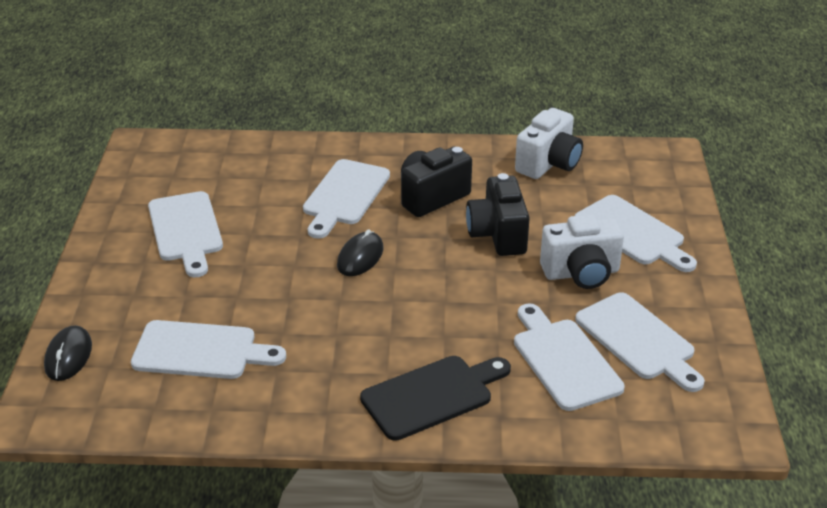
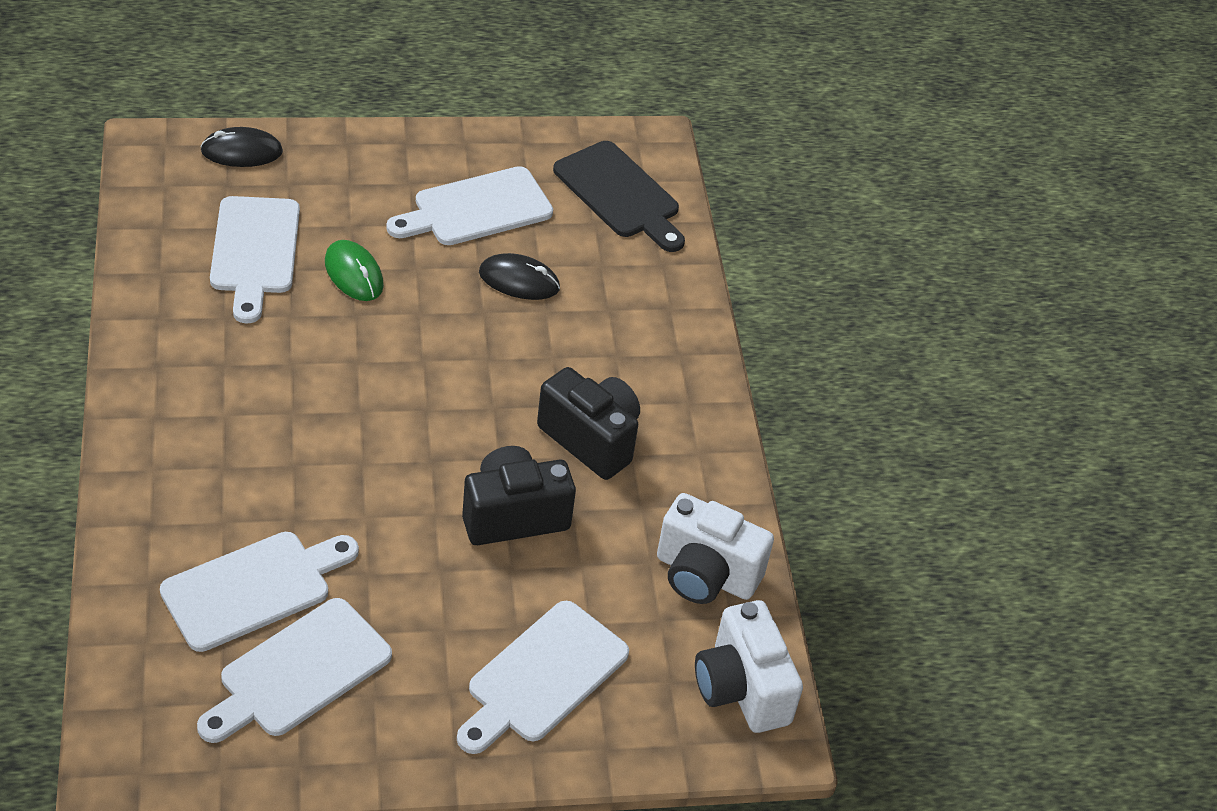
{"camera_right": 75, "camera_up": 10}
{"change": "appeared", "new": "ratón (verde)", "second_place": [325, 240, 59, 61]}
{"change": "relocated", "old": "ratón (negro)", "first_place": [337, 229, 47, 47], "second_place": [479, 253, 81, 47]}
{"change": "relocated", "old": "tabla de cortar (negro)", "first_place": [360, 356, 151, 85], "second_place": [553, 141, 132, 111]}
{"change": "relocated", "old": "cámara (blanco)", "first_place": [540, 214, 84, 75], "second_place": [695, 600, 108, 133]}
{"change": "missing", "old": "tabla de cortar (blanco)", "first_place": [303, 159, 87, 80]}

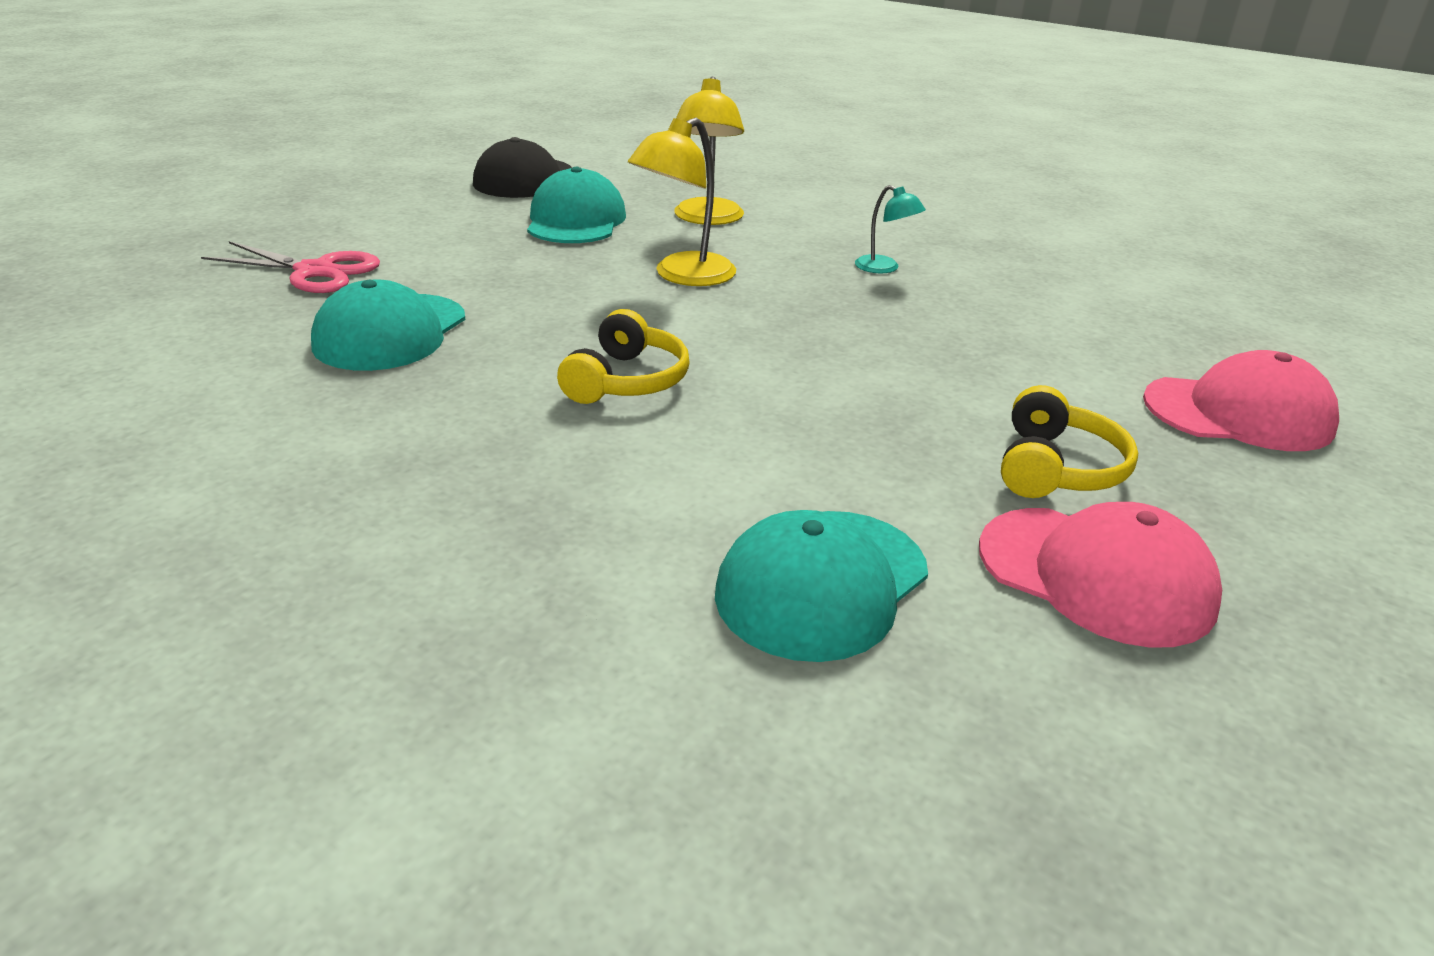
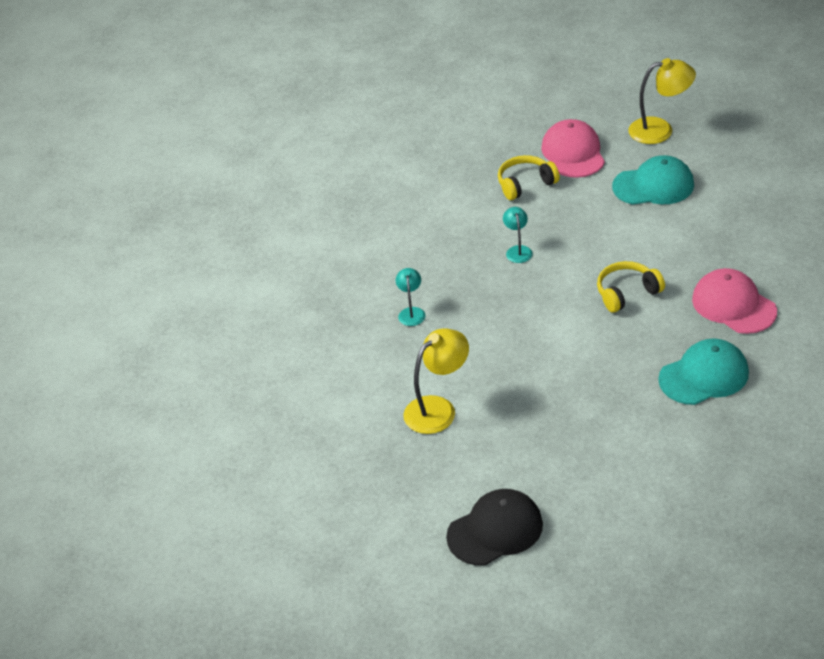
{"camera_right": -130, "camera_up": 10}
{"change": "appeared", "new": "lámpara (turquesa)", "second_place": [503, 207, 30, 56]}
{"change": "relocated", "old": "lámpara (amarillo)", "first_place": [628, 118, 108, 168], "second_place": [628, 58, 68, 86]}
{"change": "relocated", "old": "gorra (rosa)", "first_place": [1143, 350, 196, 101], "second_place": [692, 268, 85, 66]}
{"change": "missing", "old": "tijeras (rosa)", "first_place": [201, 241, 179, 52]}
{"change": "missing", "old": "gorra (turquesa)", "first_place": [527, 167, 99, 76]}

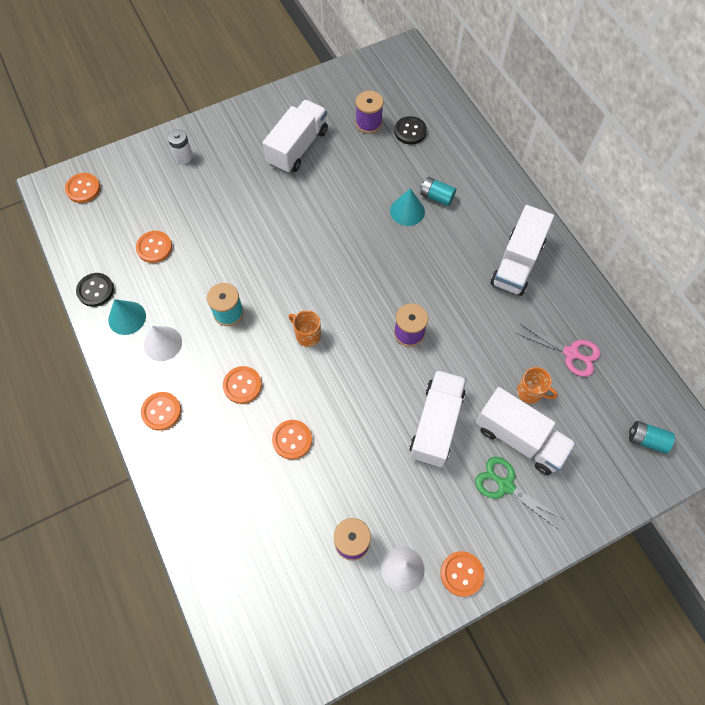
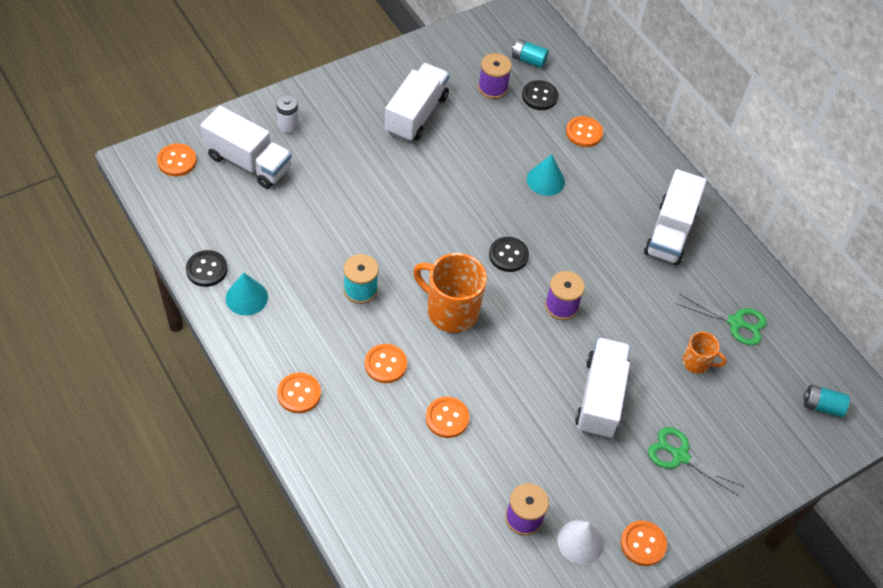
{"camera_right": -10, "camera_up": -10}
{"change": "relocated", "old": "camión (blanco)", "first_place": [476, 387, 100, 88], "second_place": [200, 105, 92, 84]}
{"change": "size", "old": "taza (naranja)", "first_place": [289, 310, 32, 37], "second_place": [413, 253, 74, 80], "factor": 1.88}
{"change": "appeared", "new": "botón (negro)", "second_place": [489, 237, 40, 35]}
{"change": "relocated", "old": "pila (turquesa)", "first_place": [420, 177, 36, 29], "second_place": [512, 39, 37, 29]}
{"change": "relocated", "old": "botón (naranja)", "first_place": [136, 231, 36, 32], "second_place": [566, 116, 37, 31]}
{"change": "colour", "old": "tijeras (rosa)", "new": "tijeras (verde)", "first_place": [516, 324, 84, 53], "second_place": [675, 293, 92, 52]}
{"change": "missing", "old": "cono (blanco)", "first_place": [144, 326, 38, 35]}

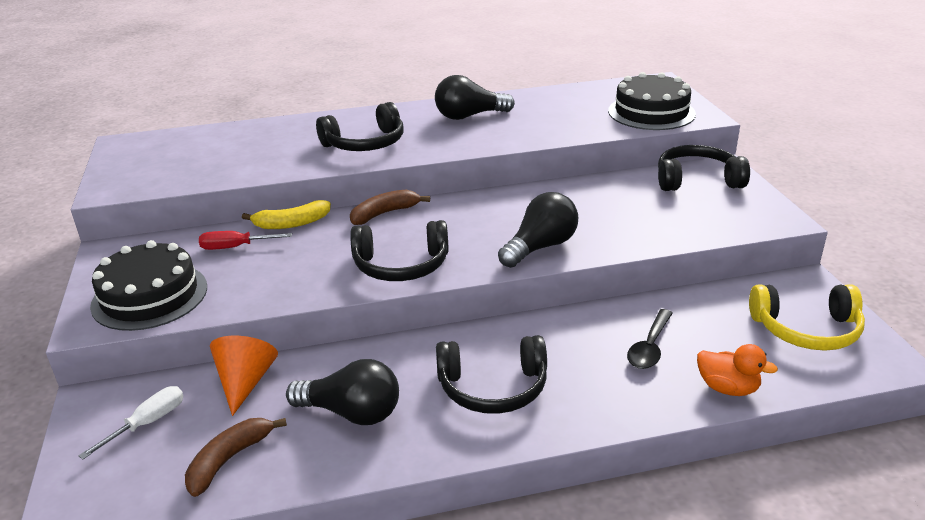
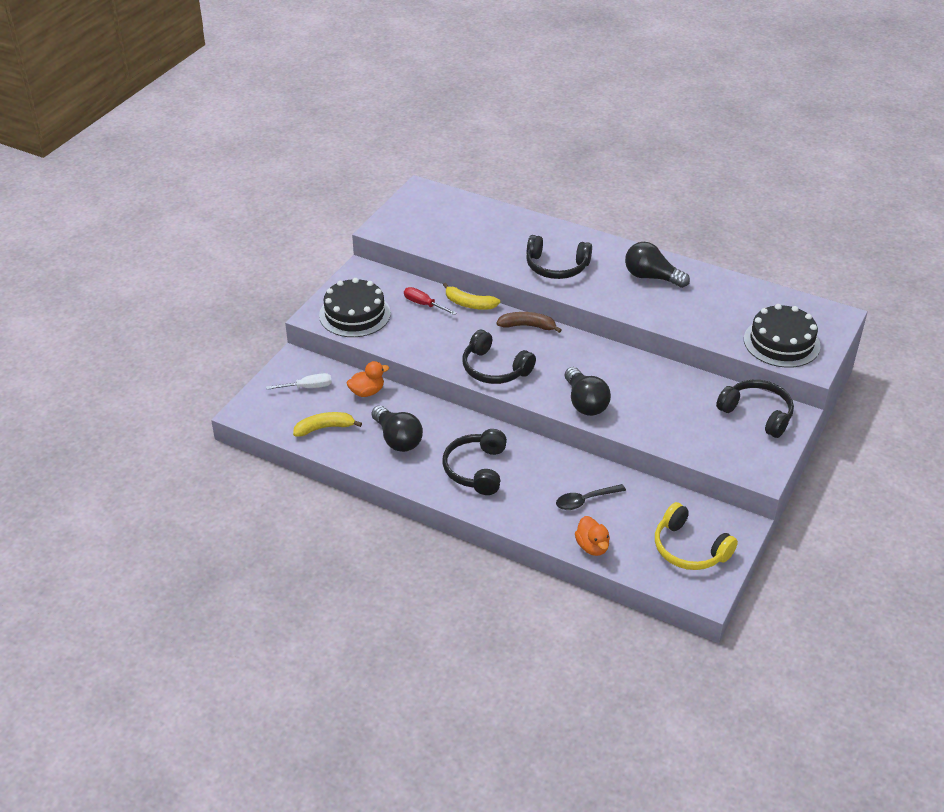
{"camera_right": 40, "camera_up": 10}
{"change": "colour", "old": "plátano (marrón)", "new": "plátano (amarillo)", "first_place": [185, 418, 102, 79], "second_place": [293, 412, 69, 25]}
{"change": "exchanged", "old": "cono (naranja)", "new": "pato (naranja)", "first_place": [210, 336, 68, 80], "second_place": [347, 361, 42, 36]}
{"change": "spun", "old": "auriculares (negro)", "first_place": [436, 335, 111, 79], "second_place": [443, 429, 64, 66], "degrees": 60}
{"change": "spun", "old": "bombilla (negro)", "first_place": [498, 192, 80, 76], "second_place": [565, 367, 46, 49], "degrees": 75}

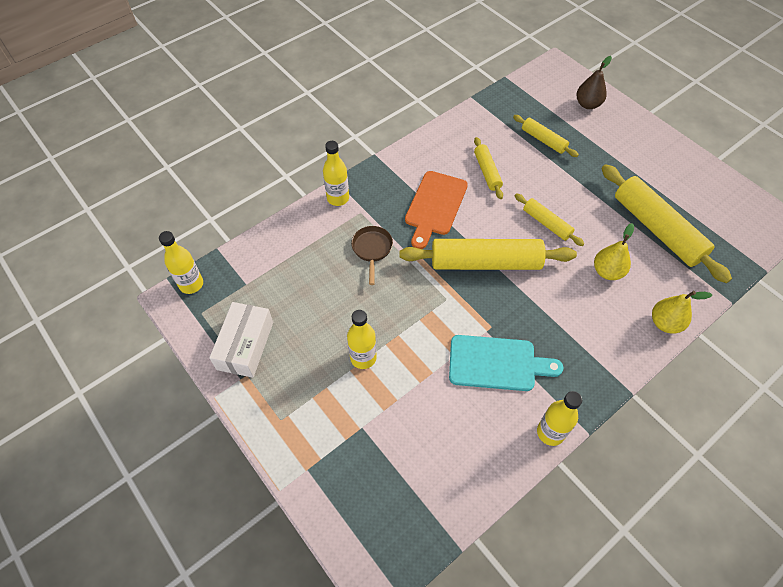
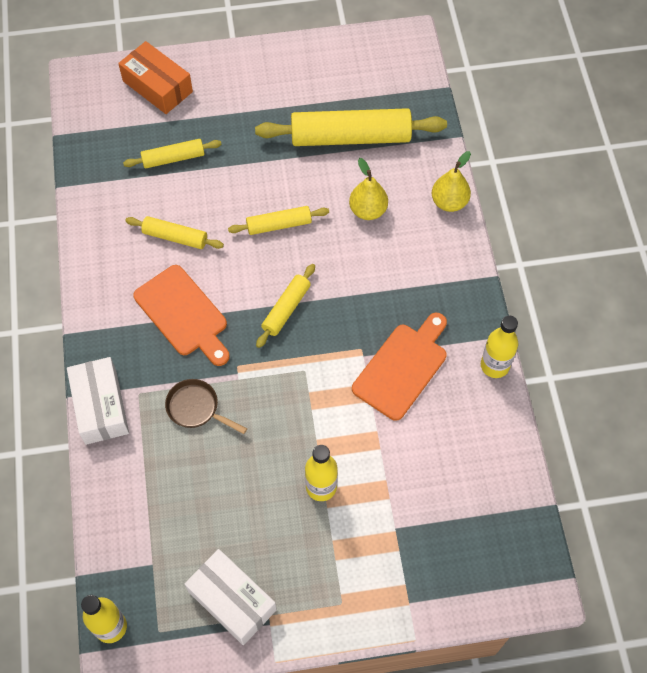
{"camera_right": -60, "camera_up": 5}
{"change": "exchanged", "old": "botella (amarillo)", "new": "caja (blanco)", "first_place": [323, 141, 26, 65], "second_place": [67, 357, 62, 88]}
{"change": "exchanged", "old": "pera (marrón)", "new": "caja (naranja)", "first_place": [576, 56, 36, 53], "second_place": [118, 41, 75, 73]}
{"change": "size", "old": "rodillo (amarillo)", "first_place": [399, 239, 178, 31], "second_place": [256, 264, 59, 84], "factor": 0.52}
{"change": "colour", "old": "tabla de cortar (turquesa)", "new": "tabla de cortar (naranja)", "first_place": [449, 335, 114, 56], "second_place": [352, 313, 95, 108]}

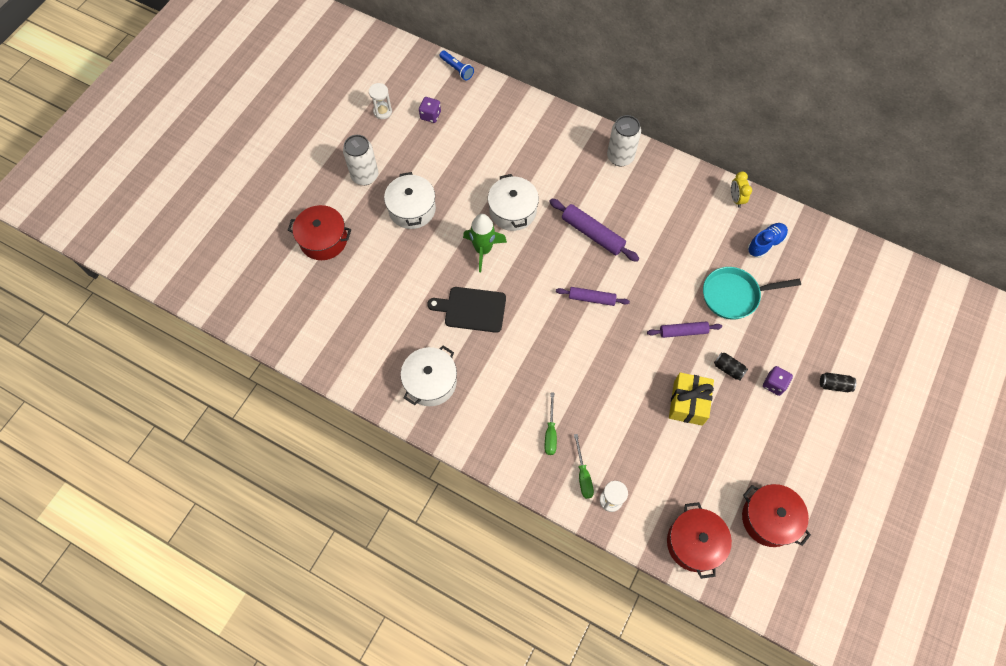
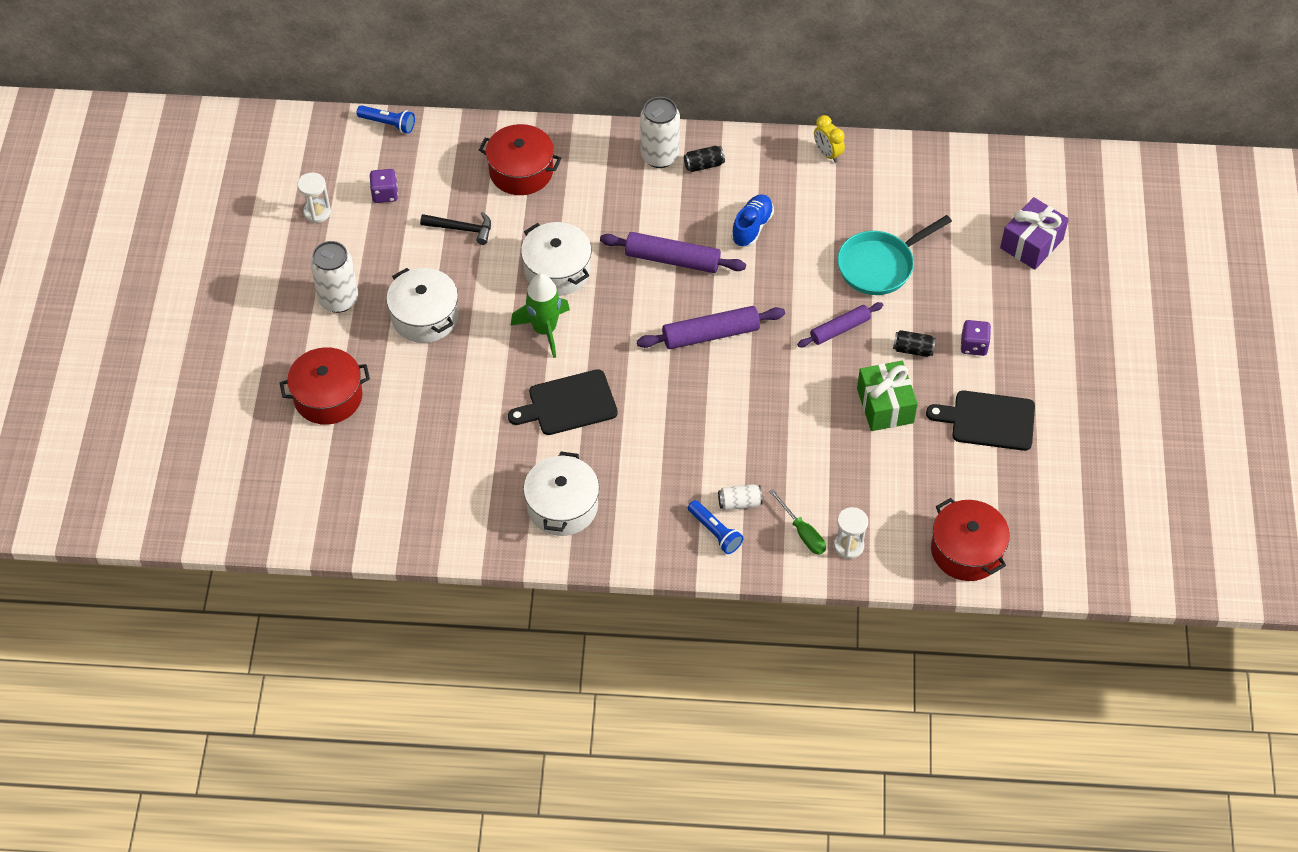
{"camera_right": -25, "camera_up": -10}
{"change": "appeared", "new": "martillo (negro)", "second_place": [420, 212, 71, 33]}
{"change": "relocated", "old": "olla (rojo)", "first_place": [742, 484, 69, 63], "second_place": [479, 124, 82, 71]}
{"change": "size", "old": "rodillo (morado)", "first_place": [556, 287, 74, 19], "second_place": [637, 306, 148, 43], "factor": 1.52}
{"change": "relocated", "old": "lata (negro)", "first_place": [820, 372, 36, 20], "second_place": [684, 146, 41, 26]}
{"change": "appeared", "new": "lámpara de mano (azul)", "second_place": [688, 500, 55, 54]}
{"change": "exchanged", "old": "destornillador (verde)", "new": "lata (blanco)", "first_place": [545, 392, 12, 63], "second_place": [718, 484, 45, 26]}
{"change": "relocated", "old": "zapato (azul)", "first_place": [748, 223, 40, 35], "second_place": [731, 194, 43, 53]}
{"change": "colour", "old": "regalo (amarillo)", "new": "regalo (verde)", "first_place": [669, 372, 45, 54], "second_place": [857, 361, 61, 70]}
{"change": "appeared", "new": "tabla de cortar (negro)", "second_place": [926, 391, 109, 60]}
{"change": "appeared", "new": "regalo (morado)", "second_place": [1000, 197, 69, 73]}

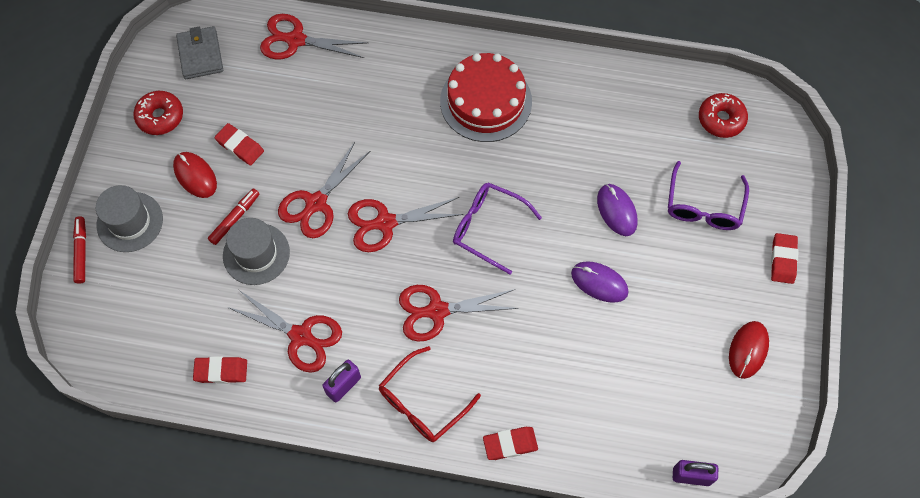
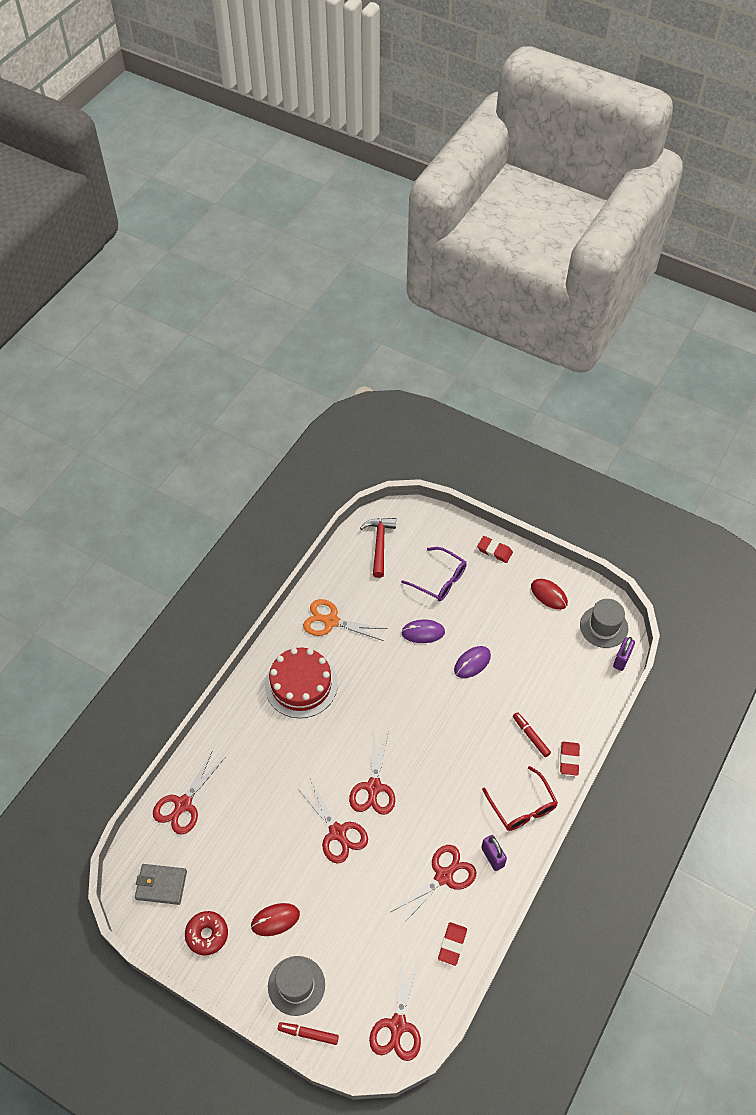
{"camera_right": -70, "camera_up": -10}
{"change": "appeared", "new": "tijeras (naranja)", "second_place": [303, 599, 84, 42]}
{"change": "exchanged", "old": "rosquilla (rojo)", "new": "martillo (rojo)", "first_place": [699, 93, 49, 45], "second_place": [360, 518, 36, 60]}
{"change": "relocated", "old": "tijeras (rojo)", "first_place": [399, 285, 120, 57], "second_place": [369, 958, 52, 103]}
{"change": "relocated", "old": "rotulador (rojo)", "first_place": [208, 188, 52, 57], "second_place": [513, 712, 38, 45]}
{"change": "relocated", "old": "sombrero (gris)", "first_place": [223, 218, 67, 67], "second_place": [580, 599, 48, 49]}
{"change": "missing", "old": "goma de borrar (rojo)", "first_place": [214, 123, 50, 42]}
{"change": "missing", "old": "gafas (morado)", "first_place": [453, 182, 89, 92]}

